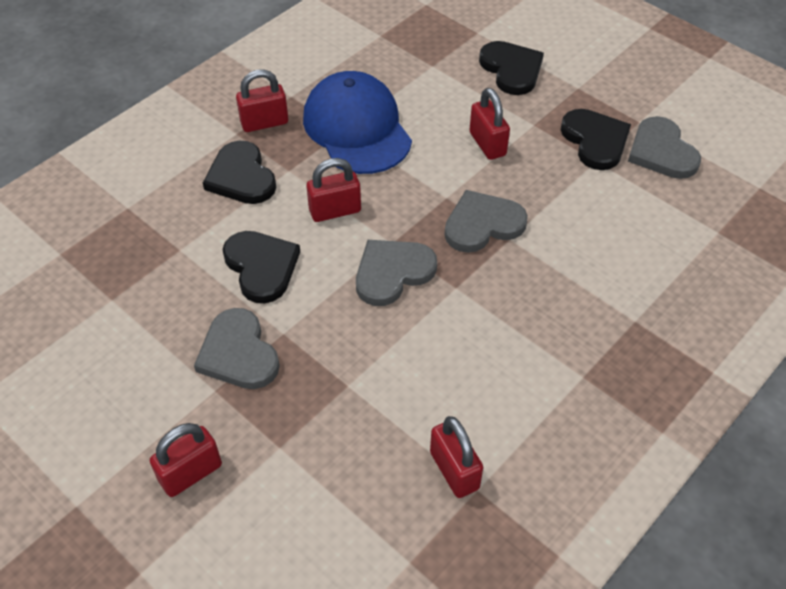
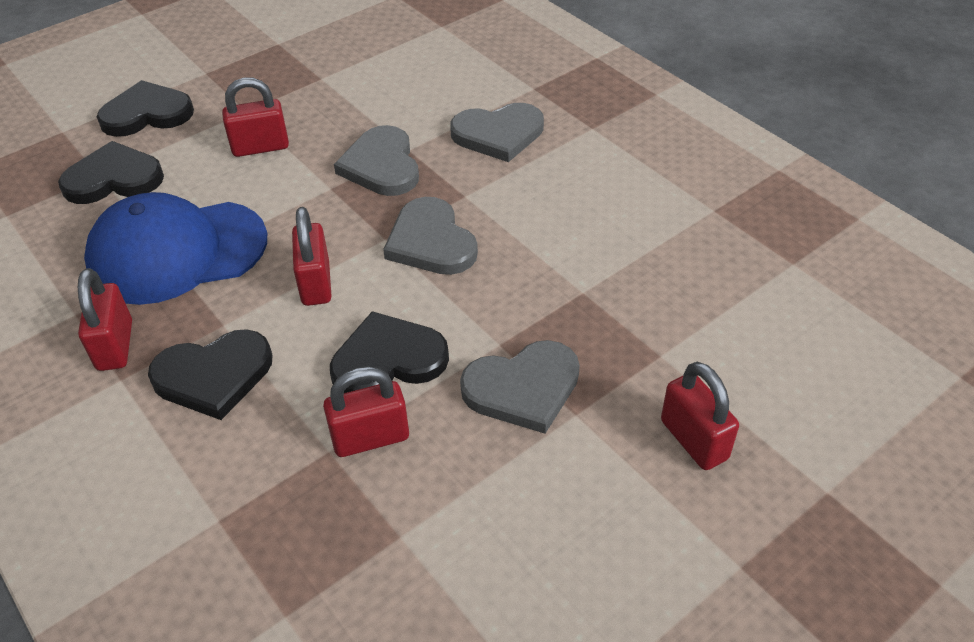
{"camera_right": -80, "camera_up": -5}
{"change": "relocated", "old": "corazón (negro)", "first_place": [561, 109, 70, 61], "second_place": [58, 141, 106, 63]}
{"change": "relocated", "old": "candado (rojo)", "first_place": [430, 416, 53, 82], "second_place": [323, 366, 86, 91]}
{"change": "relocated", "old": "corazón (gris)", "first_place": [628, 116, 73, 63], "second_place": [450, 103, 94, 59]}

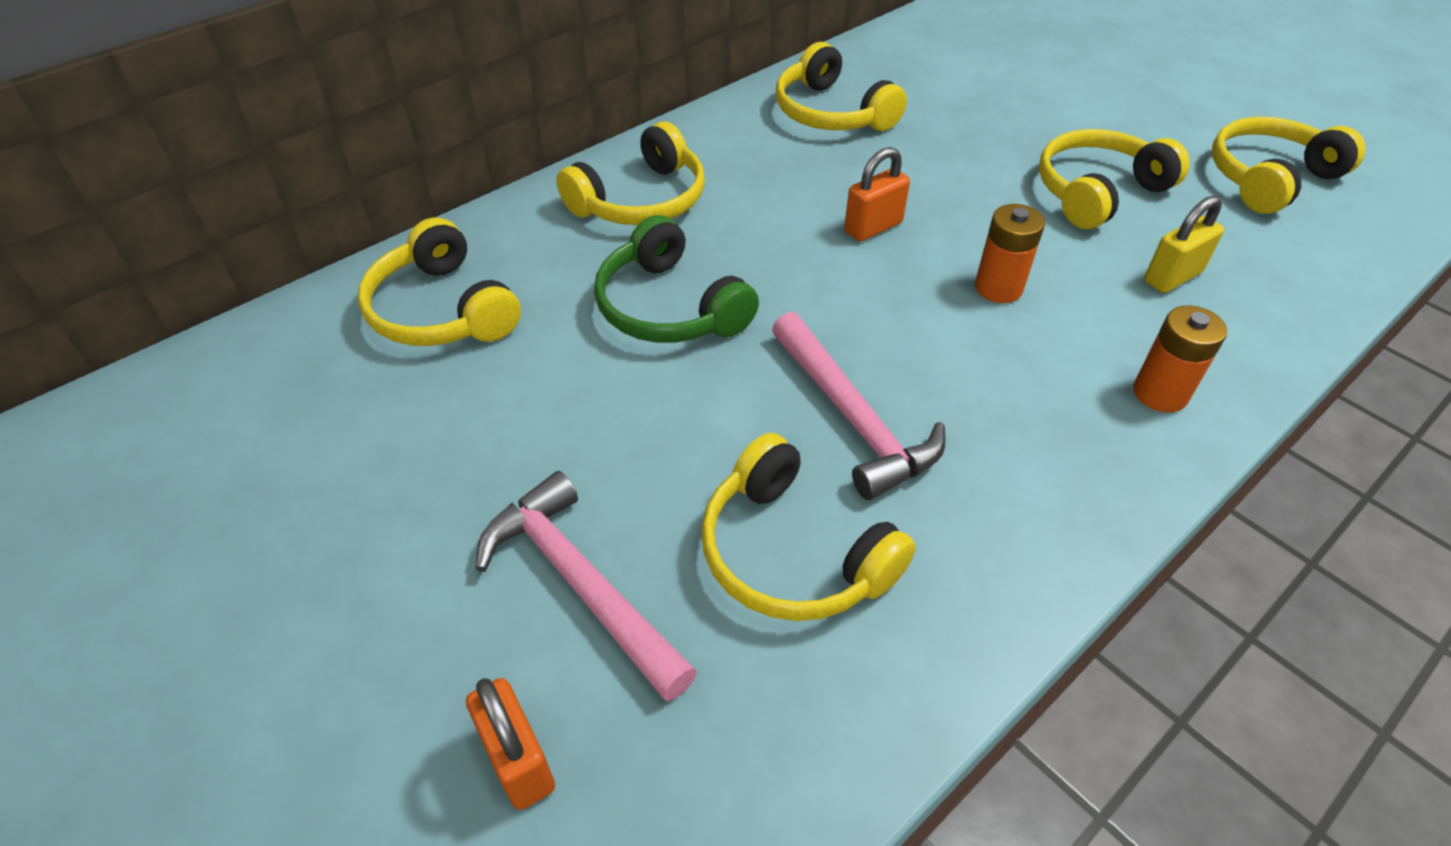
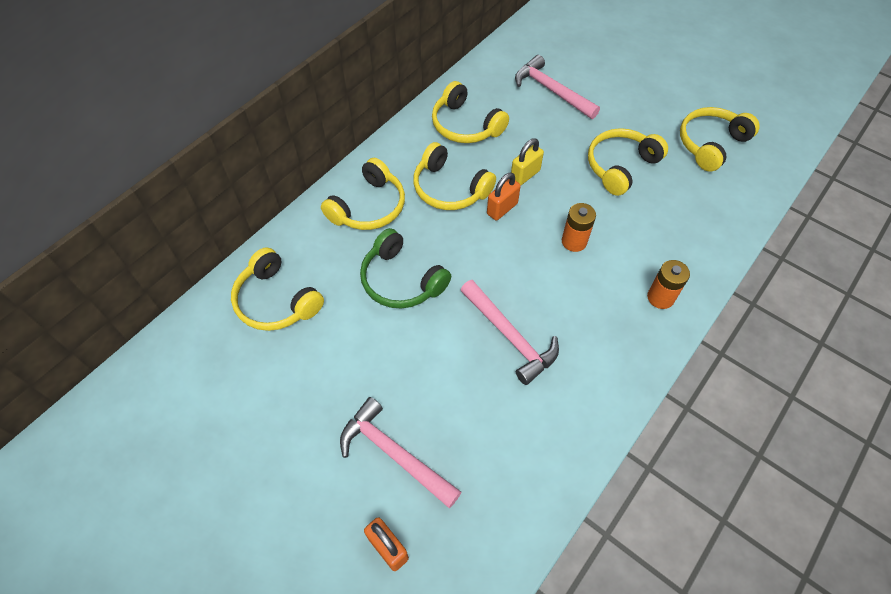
{"camera_right": -10, "camera_up": 10}
{"change": "relocated", "old": "auriculares (amarillo)", "first_place": [701, 433, 215, 188], "second_place": [413, 142, 83, 68]}
{"change": "relocated", "old": "candado (amarillo)", "first_place": [1144, 196, 80, 97], "second_place": [511, 138, 33, 47]}
{"change": "appeared", "new": "martillo (rosa)", "second_place": [515, 55, 85, 64]}

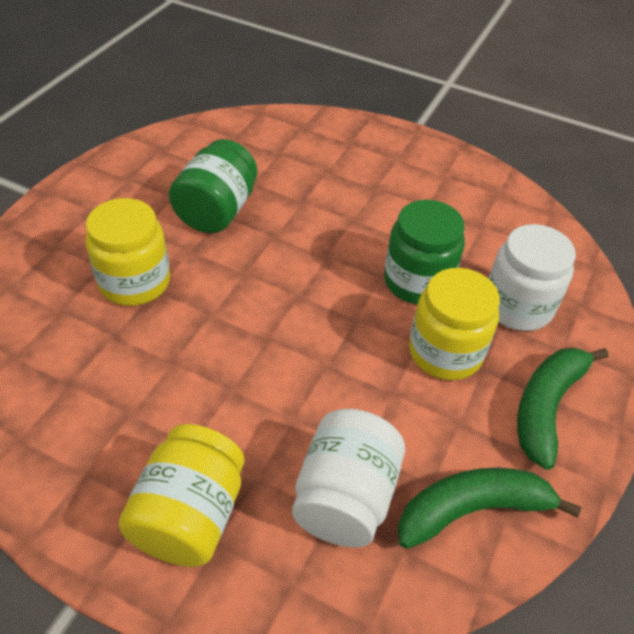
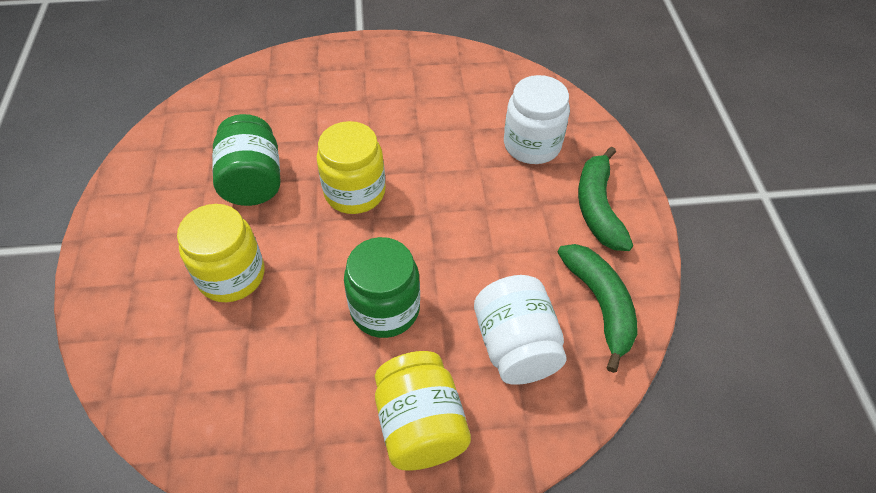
{"camera_right": -30, "camera_up": 5}
{"change": "relocated", "old": "tarro (amarillo)", "first_place": [409, 268, 91, 112], "second_place": [317, 121, 69, 93]}
{"change": "relocated", "old": "tarro (verde)", "first_place": [384, 200, 81, 104], "second_place": [344, 237, 76, 101]}
{"change": "spun", "old": "plátano (verde)", "first_place": [398, 468, 183, 81], "second_place": [558, 244, 80, 129], "degrees": 120}

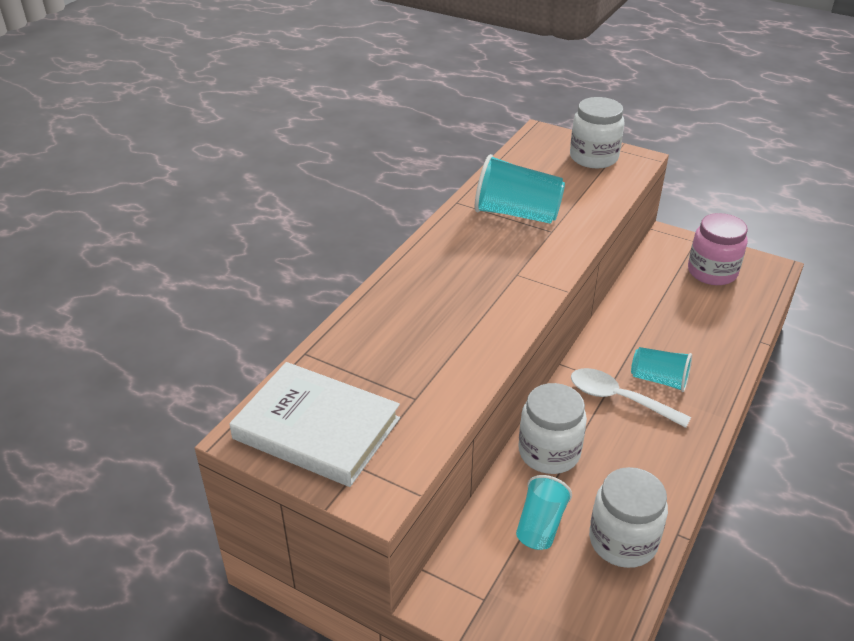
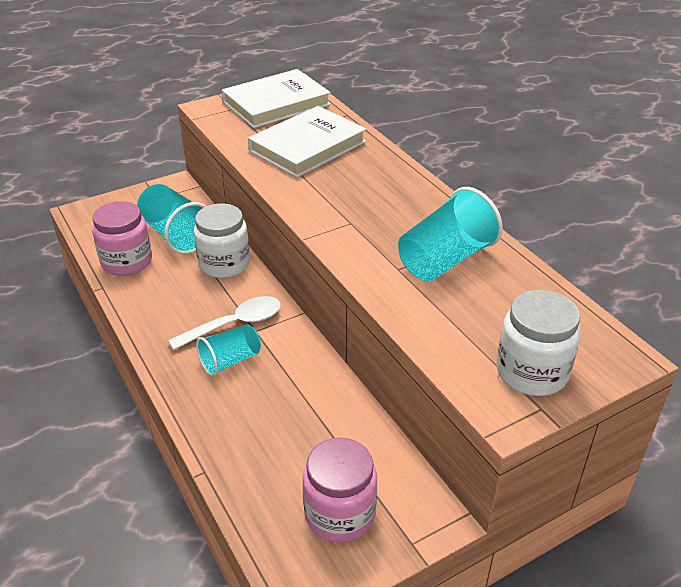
{"camera_right": 120, "camera_up": 0}
{"change": "colour", "old": "tarro (blanco)", "new": "tarro (rosa)", "first_place": [589, 467, 79, 101], "second_place": [92, 201, 60, 75]}
{"change": "size", "old": "vaso (turquesa)", "first_place": [516, 475, 56, 75], "second_place": [137, 184, 69, 70], "factor": 1.59}
{"change": "appeared", "new": "libro (blanco)", "second_place": [248, 106, 119, 72]}

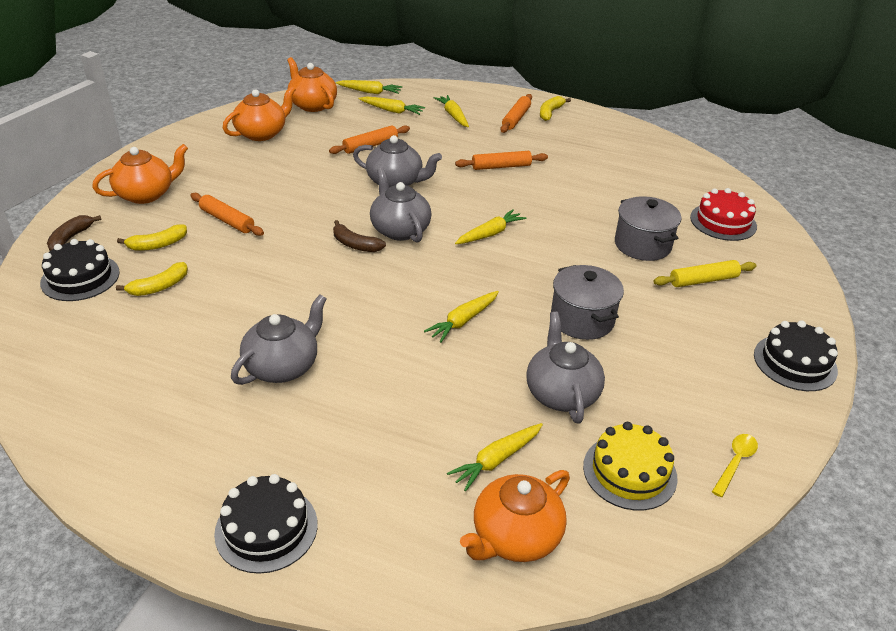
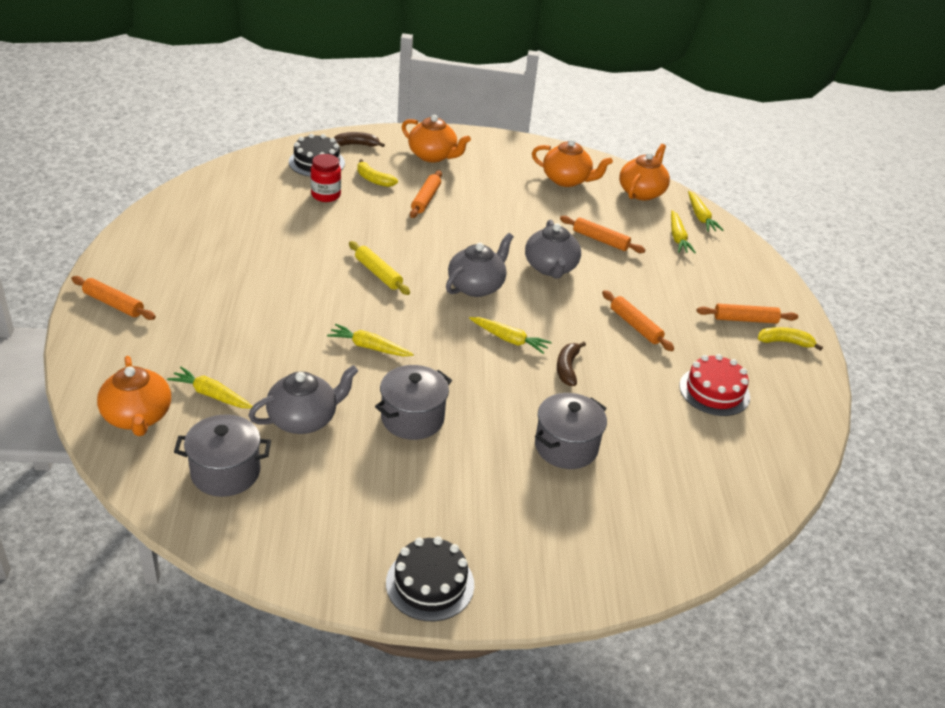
{"camera_right": 65, "camera_up": 0}
{"change": "exchanged", "old": "tarta (negro)", "new": "rodillo (naranja)", "first_place": [214, 474, 104, 100], "second_place": [71, 276, 85, 44]}
{"change": "spun", "old": "tetera (naranja)", "first_place": [460, 470, 110, 92], "second_place": [97, 356, 74, 80], "degrees": -135}
{"change": "exchanged", "old": "tarta (amarillo)", "new": "olla (gris)", "first_place": [583, 422, 94, 89], "second_place": [174, 415, 97, 82]}
{"change": "exchanged", "old": "plátano (amarillo)", "new": "tarro (rojo)", "first_place": [116, 262, 72, 34], "second_place": [311, 154, 30, 48]}
{"change": "relocated", "old": "rodillo (amarillo)", "first_place": [653, 260, 103, 27], "second_place": [349, 241, 61, 54]}
{"change": "relocated", "old": "plátano (marrón)", "first_place": [333, 220, 53, 32], "second_place": [557, 342, 29, 44]}
{"change": "relocated", "old": "tarta (rojo)", "first_place": [690, 188, 67, 53], "second_place": [679, 354, 71, 62]}
{"change": "missing", "old": "tetera (gris)", "first_place": [231, 295, 96, 90]}
{"change": "missing", "old": "zanahoria (amarillo)", "first_place": [434, 95, 35, 32]}
{"change": "missing", "old": "cuchara (amarillo)", "first_place": [712, 434, 46, 63]}

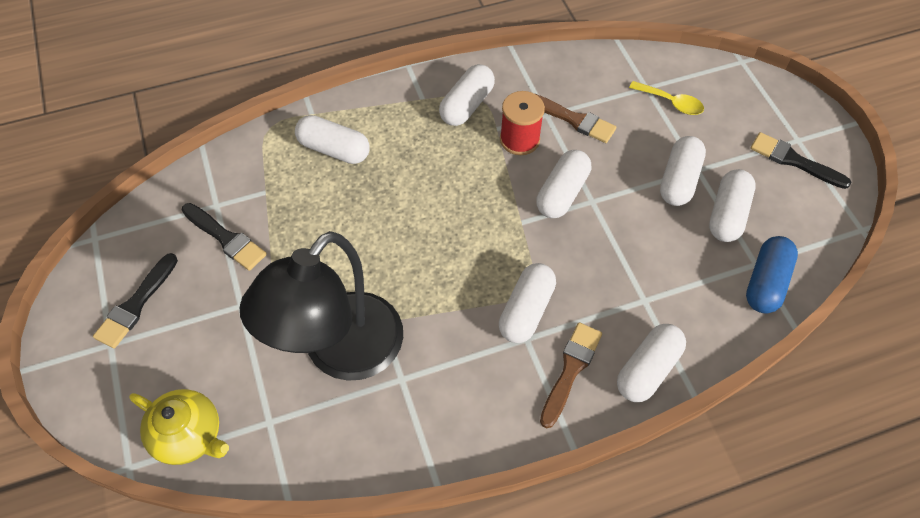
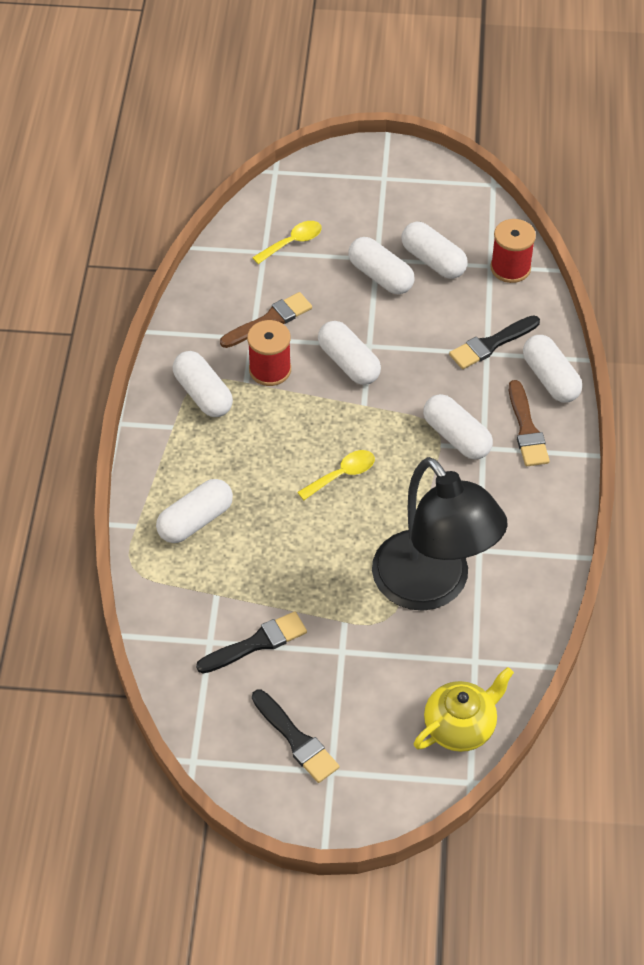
{"camera_right": -65, "camera_up": -5}
{"change": "appeared", "new": "cuchara (amarillo)", "second_place": [297, 450, 78, 50]}
{"change": "relocated", "old": "pincel (negro)", "first_place": [750, 132, 102, 57], "second_place": [449, 315, 91, 54]}
{"change": "exchanged", "old": "cápsula (azul)", "new": "carrete (rojo)", "first_place": [746, 236, 52, 78], "second_place": [490, 219, 46, 64]}
{"change": "spun", "old": "pincel (marrón)", "first_place": [540, 322, 62, 106], "second_place": [509, 380, 41, 86], "degrees": -150}

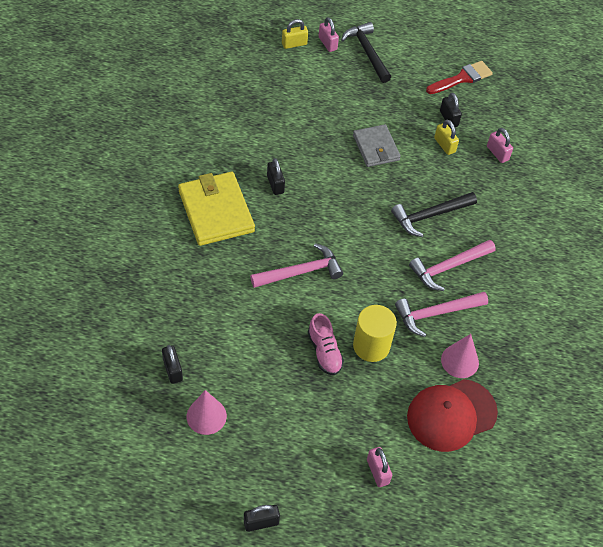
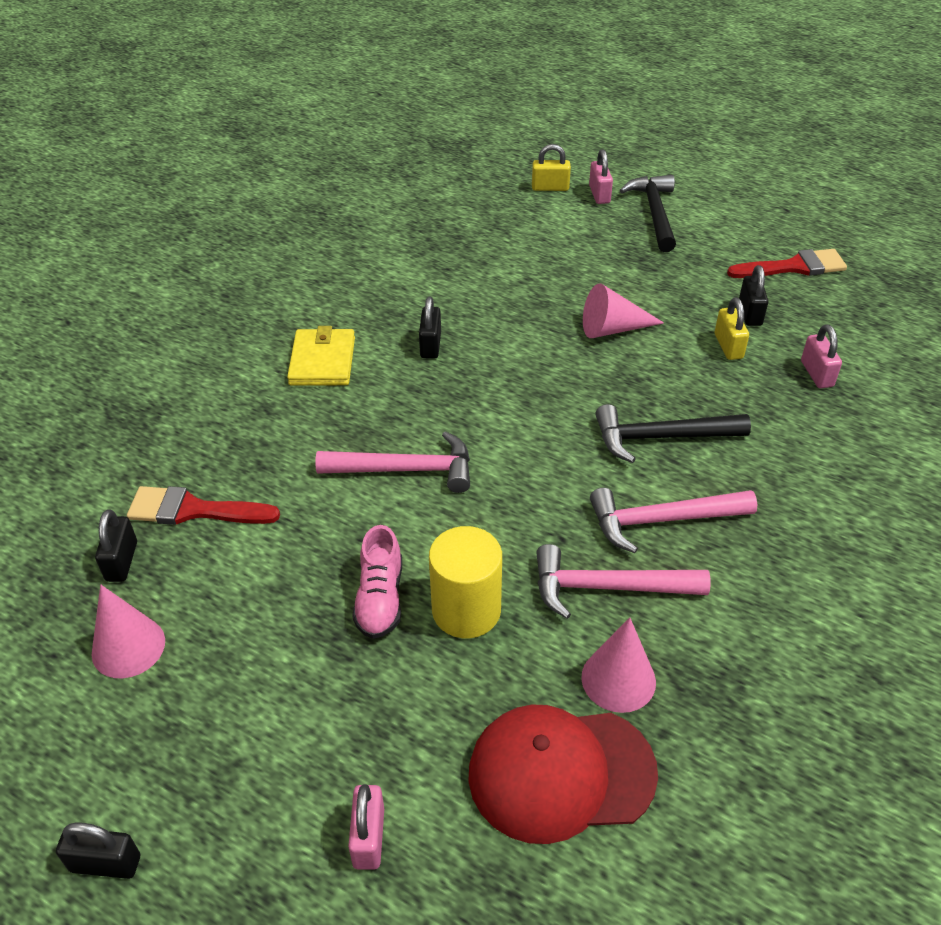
{"camera_right": 25, "camera_up": -10}
{"change": "appeared", "new": "pincel (rojo)", "second_place": [127, 486, 153, 39]}
{"change": "size", "old": "cartera (amarillo)", "first_place": [178, 172, 77, 74], "second_place": [287, 326, 68, 60], "factor": 0.64}
{"change": "exchanged", "old": "cartera (gris)", "new": "cono (rosa)", "first_place": [353, 124, 48, 43], "second_place": [583, 283, 81, 55]}

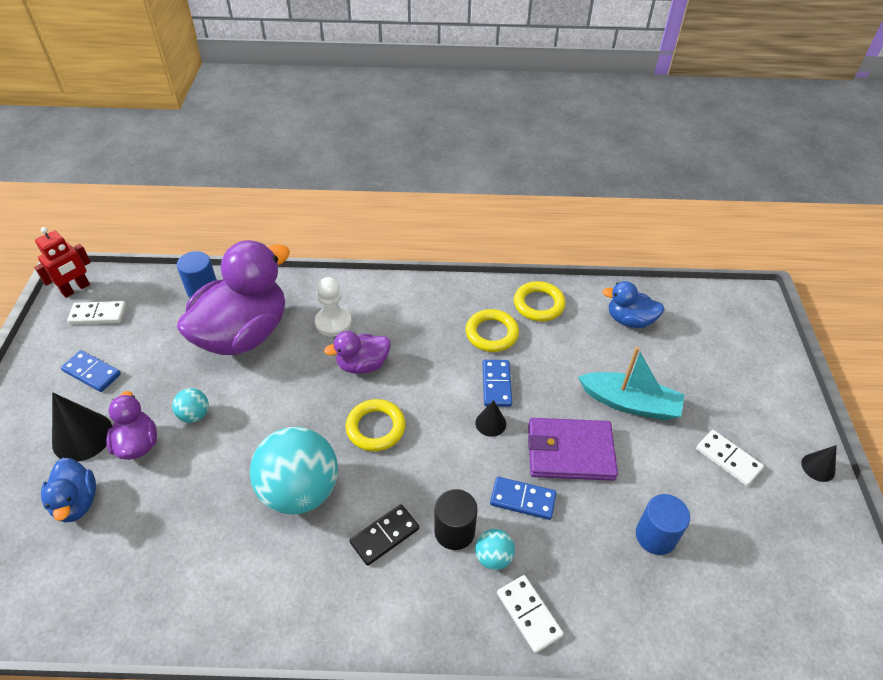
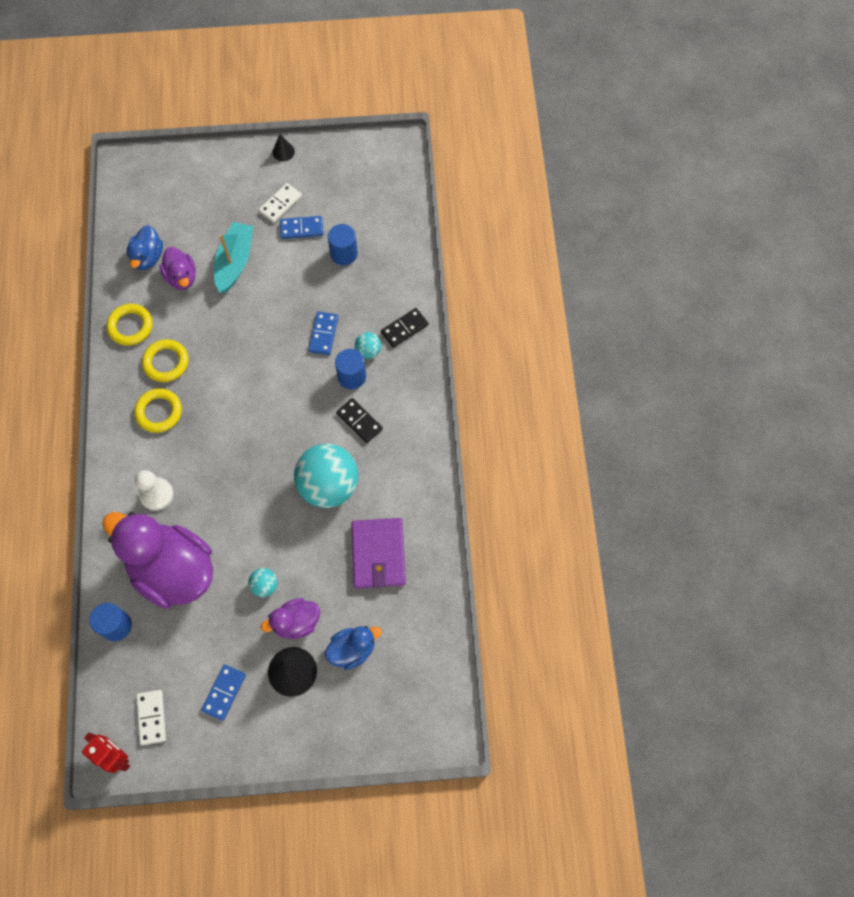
{"camera_right": -95, "camera_up": 20}
{"change": "relocated", "old": "anillo (amarillo)", "first_place": [346, 399, 60, 52], "second_place": [134, 388, 48, 45]}
{"change": "relocated", "old": "pato (morado)", "first_place": [324, 331, 67, 43], "second_place": [160, 247, 36, 43]}
{"change": "relocated", "old": "ficha de dominó (azul)", "first_place": [483, 360, 29, 47], "second_place": [280, 216, 44, 23]}
{"change": "colour", "old": "cilindro (negro)", "new": "cilindro (azul)", "first_place": [434, 489, 44, 61], "second_place": [335, 349, 31, 40]}
{"change": "relocated", "old": "cartera (morado)", "first_place": [528, 418, 90, 63], "second_place": [351, 518, 55, 71]}
{"change": "colour", "old": "ficha de dominó (blanco)", "new": "ficha de dominó (negro)", "first_place": [497, 575, 67, 78], "second_place": [381, 308, 47, 40]}
{"change": "missing", "old": "cono (negro)", "first_place": [475, 400, 31, 37]}

